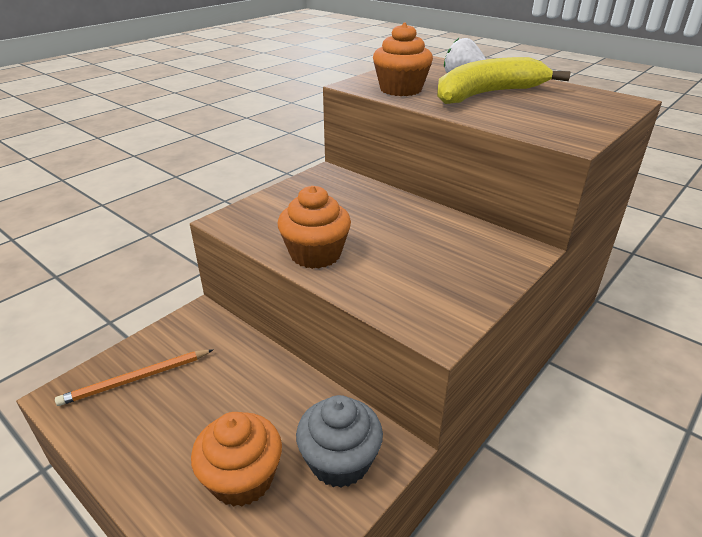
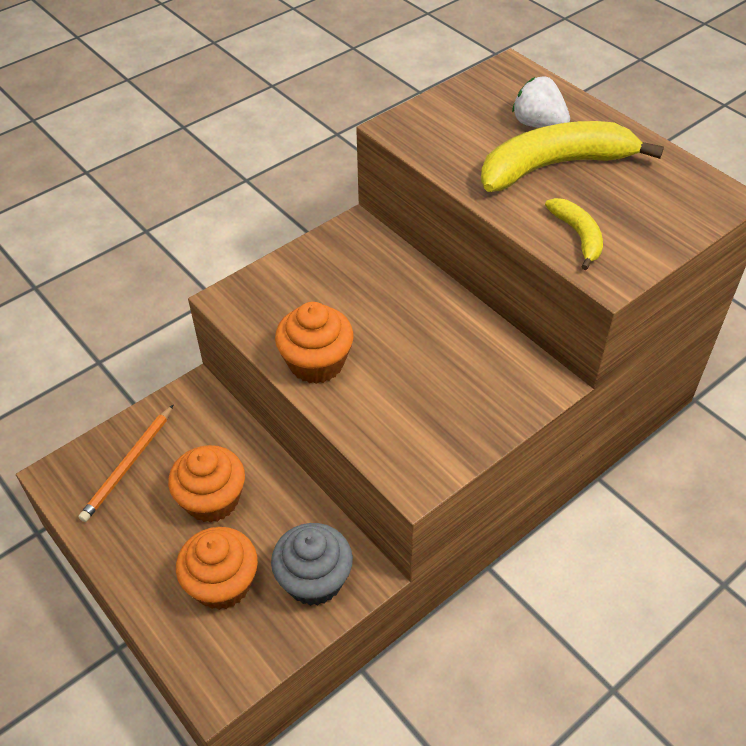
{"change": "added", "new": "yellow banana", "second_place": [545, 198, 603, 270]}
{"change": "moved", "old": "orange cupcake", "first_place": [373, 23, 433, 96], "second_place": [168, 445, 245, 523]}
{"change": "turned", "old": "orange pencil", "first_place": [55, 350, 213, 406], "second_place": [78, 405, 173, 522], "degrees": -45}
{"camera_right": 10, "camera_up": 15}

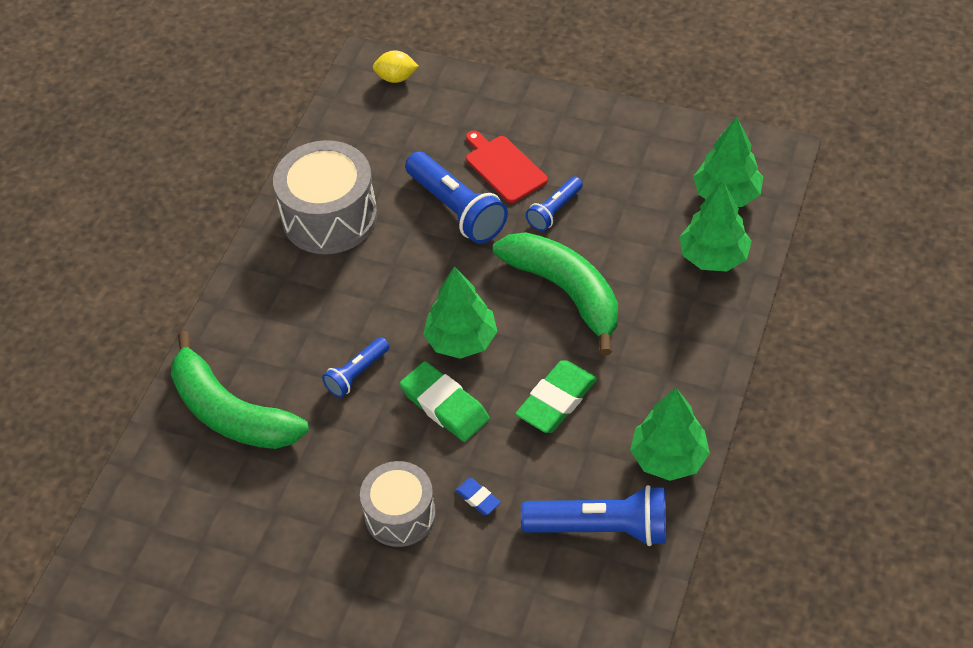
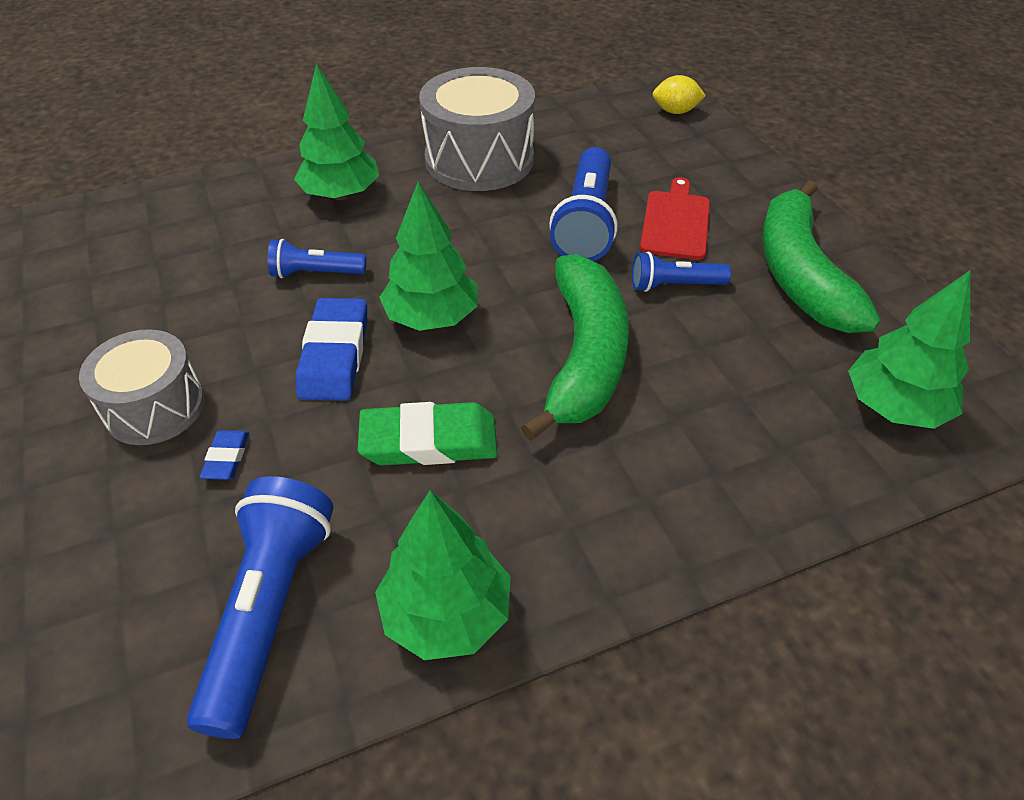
{"change": "moved", "old": "green banana", "first_place": [171, 331, 309, 449], "second_place": [762, 180, 881, 333]}
{"change": "moved", "old": "green tree", "first_place": [679, 180, 752, 272], "second_place": [294, 63, 379, 200]}
{"change": "recoloured", "old": "green eraser", "new": "blue eraser", "first_place": [400, 361, 490, 442], "second_place": [296, 298, 367, 401]}
{"change": "turned", "old": "yellow lemon", "first_place": [373, 50, 418, 83], "second_place": [653, 75, 706, 114], "degrees": -45}
{"change": "turned", "old": "blue flashlight", "first_place": [521, 485, 666, 546], "second_place": [187, 476, 334, 739], "degrees": -135}
{"camera_right": 45, "camera_up": -5}

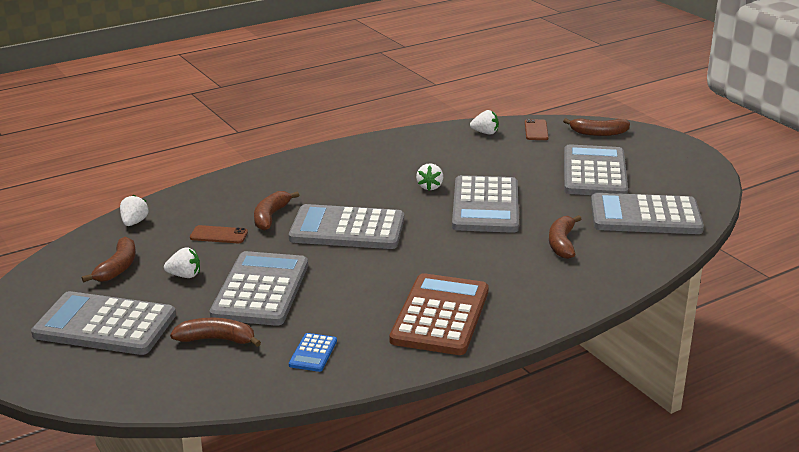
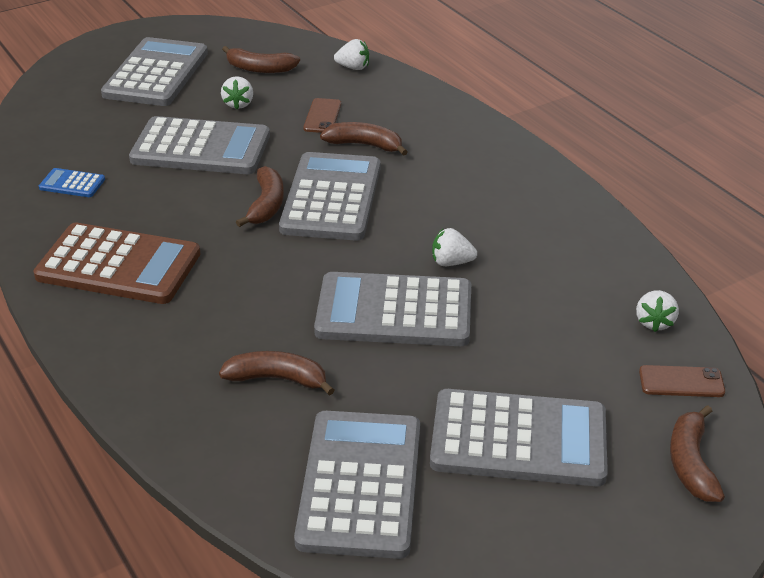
{"change": "moved", "old": "brown banana", "first_place": [170, 318, 261, 347], "second_place": [236, 166, 284, 227]}
{"camera_right": 90, "camera_up": 10}

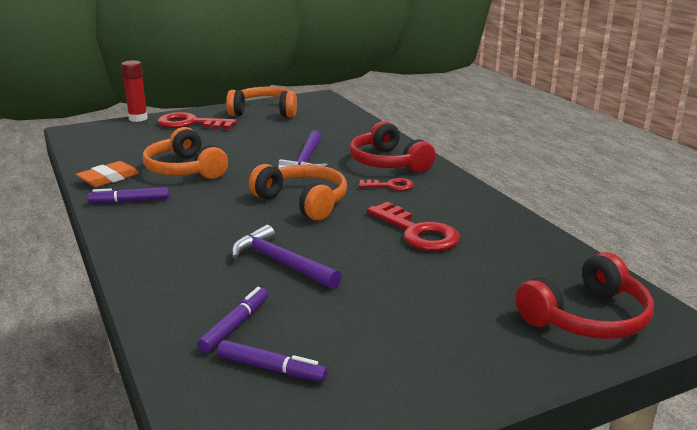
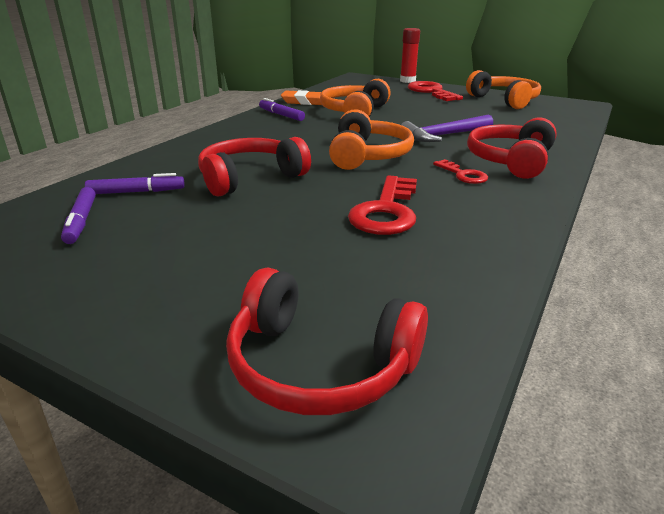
{"change": "replaced", "old": "purple hammer", "new": "red headphones", "first_place": [231, 225, 342, 289], "second_place": [198, 137, 311, 196]}
{"camera_right": 55, "camera_up": 5}

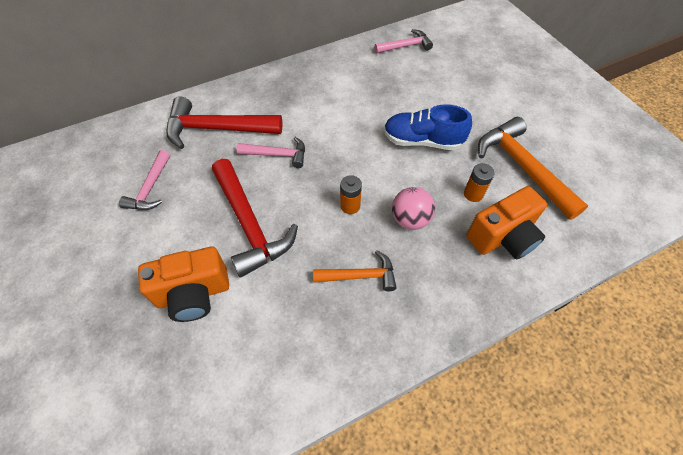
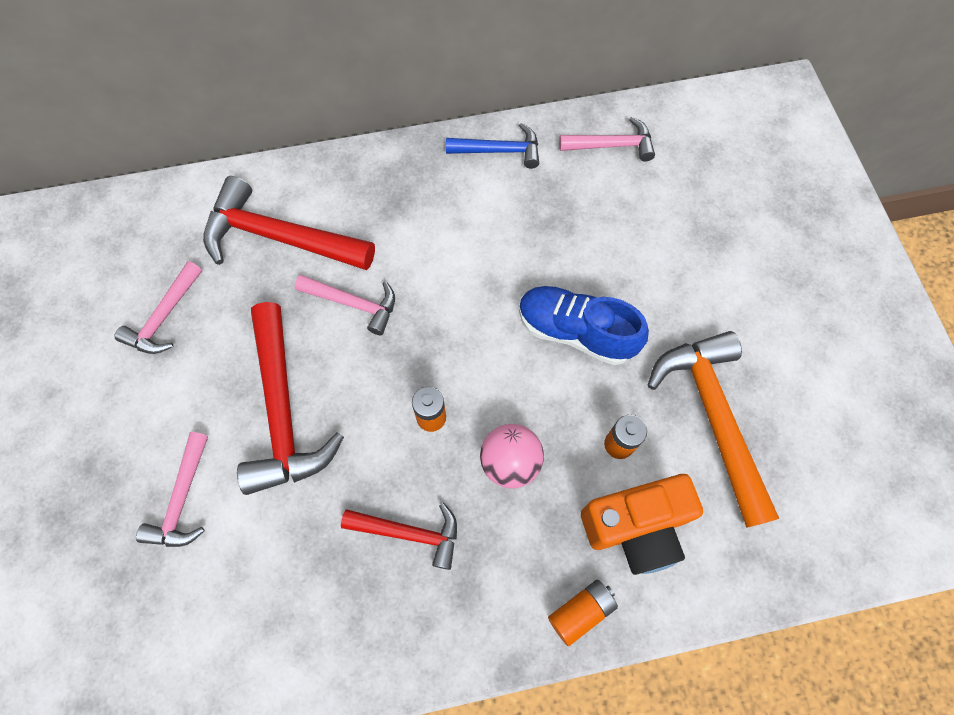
{"change": "added", "new": "blue hammer", "second_place": [446, 123, 539, 169]}
{"change": "added", "new": "orange battery", "second_place": [548, 580, 618, 646]}
{"change": "replaced", "old": "orange camera", "new": "pink hammer", "first_place": [138, 247, 229, 322], "second_place": [136, 432, 208, 547]}
{"change": "recoloured", "old": "orange hammer", "new": "red hammer", "first_place": [313, 250, 397, 291], "second_place": [341, 503, 457, 570]}
{"camera_right": 15, "camera_up": 10}

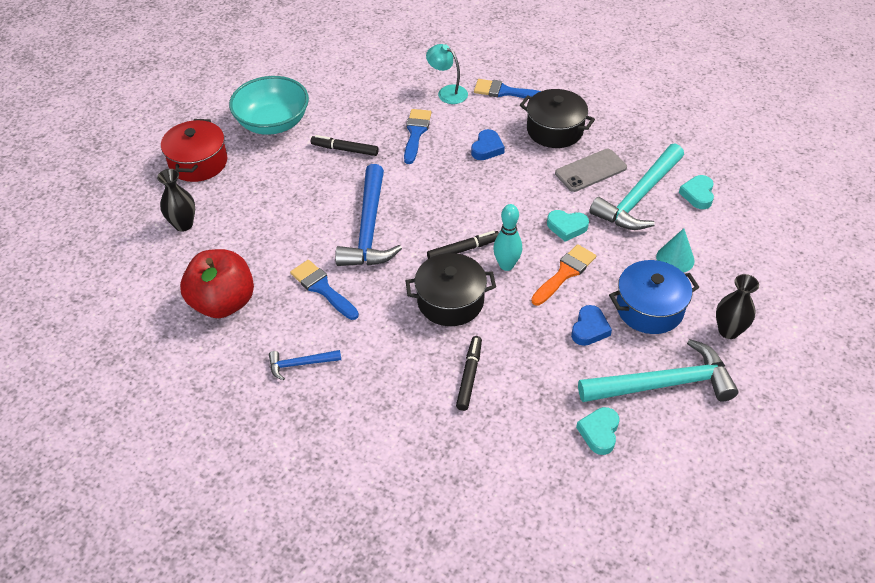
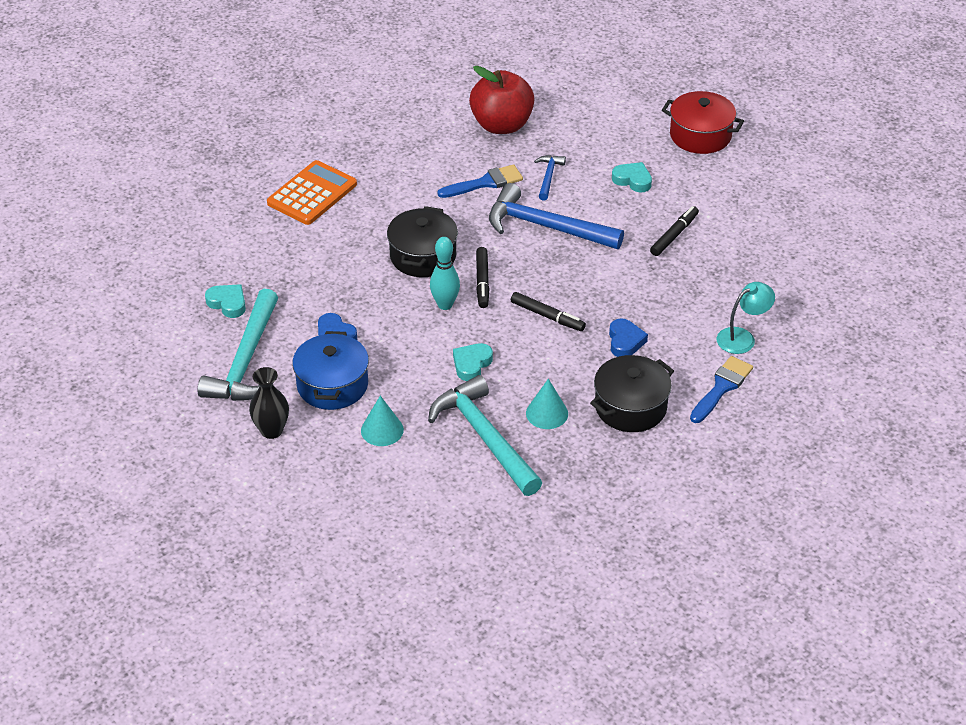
{"change": "removed", "old": "black vase", "first_place": [157, 169, 195, 232]}
{"change": "removed", "old": "turquoise bowl", "first_place": [229, 76, 309, 135]}
{"change": "removed", "old": "blue brush", "first_place": [404, 109, 431, 164]}
{"change": "removed", "old": "orange brush", "first_place": [531, 244, 596, 305]}
{"change": "added", "new": "orange calculator", "second_place": [267, 160, 357, 225]}
{"change": "moved", "old": "blue hammer", "first_place": [269, 350, 341, 381], "second_place": [534, 155, 566, 201]}
{"change": "moved", "old": "black marker", "first_place": [456, 336, 482, 411], "second_place": [511, 292, 586, 331]}
{"change": "moved", "old": "turquoise heart", "first_place": [679, 175, 714, 209], "second_place": [612, 162, 652, 192]}
{"change": "replaced", "old": "grey phone", "new": "turquoise cone", "first_place": [555, 149, 627, 192], "second_place": [526, 379, 568, 429]}
{"change": "turned", "old": "blue heart", "first_place": [471, 129, 505, 160], "second_place": [609, 318, 648, 357], "degrees": -135}
{"camera_right": 110, "camera_up": -5}

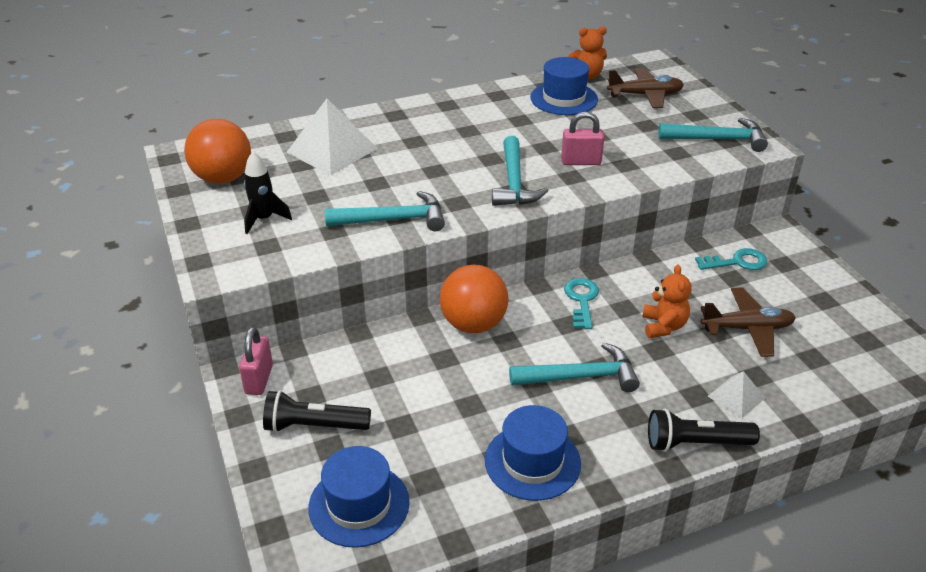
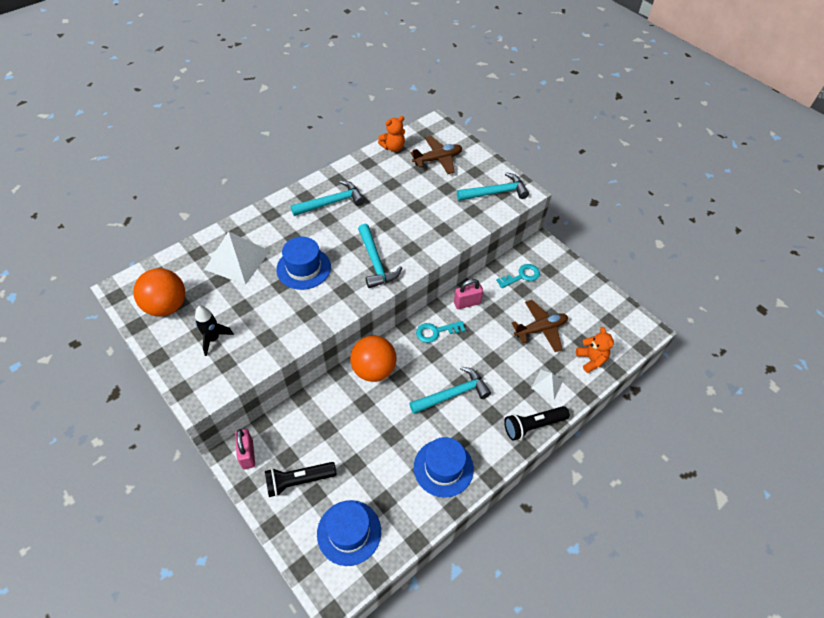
{"change": "moved", "old": "turquoise hammer", "first_place": [325, 191, 445, 231], "second_place": [290, 180, 365, 216]}
{"change": "moved", "old": "blue hat", "first_place": [530, 57, 598, 115], "second_place": [276, 237, 331, 290]}
{"change": "moved", "old": "pink padlock", "first_place": [561, 112, 605, 165], "second_place": [454, 279, 483, 309]}
{"change": "moved", "old": "orange teddy bear", "first_place": [642, 265, 691, 338], "second_place": [576, 327, 614, 373]}
{"change": "turned", "old": "turquoise key", "first_place": [564, 278, 599, 329], "second_place": [416, 321, 466, 343], "degrees": -90}
{"camera_right": -20, "camera_up": 15}

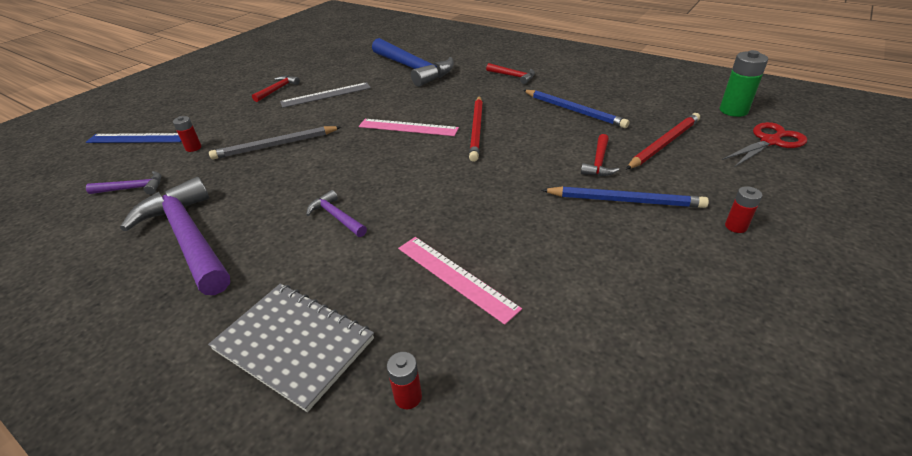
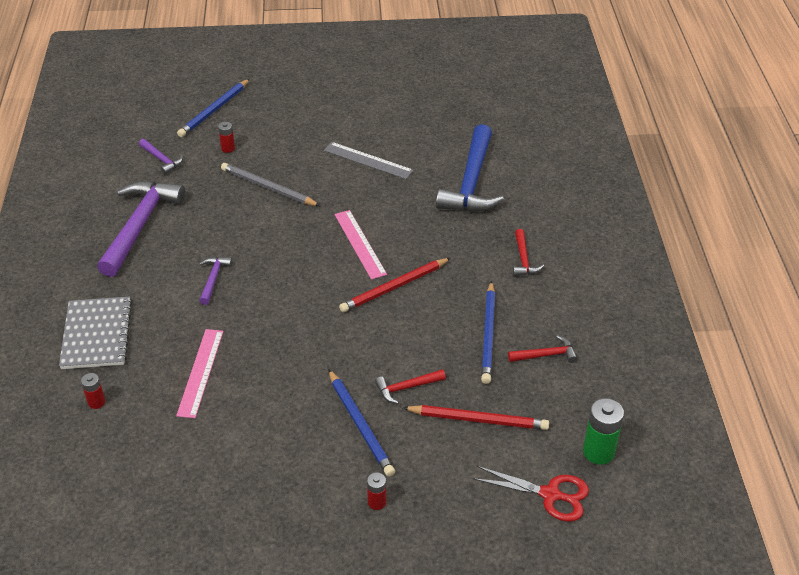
{"change": "moved", "old": "red hammer", "first_place": [252, 76, 300, 102], "second_place": [508, 335, 578, 363]}
{"change": "replaced", "old": "blue ruler", "new": "blue pencil", "first_place": [86, 133, 181, 143], "second_place": [177, 79, 250, 137]}
{"camera_right": 50, "camera_up": 5}

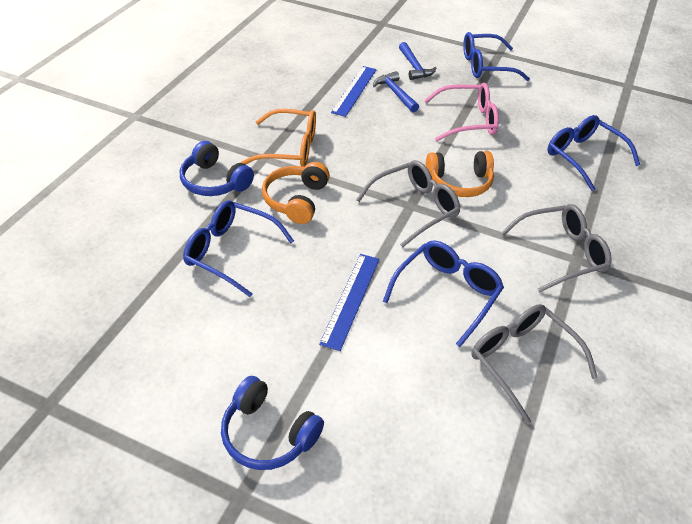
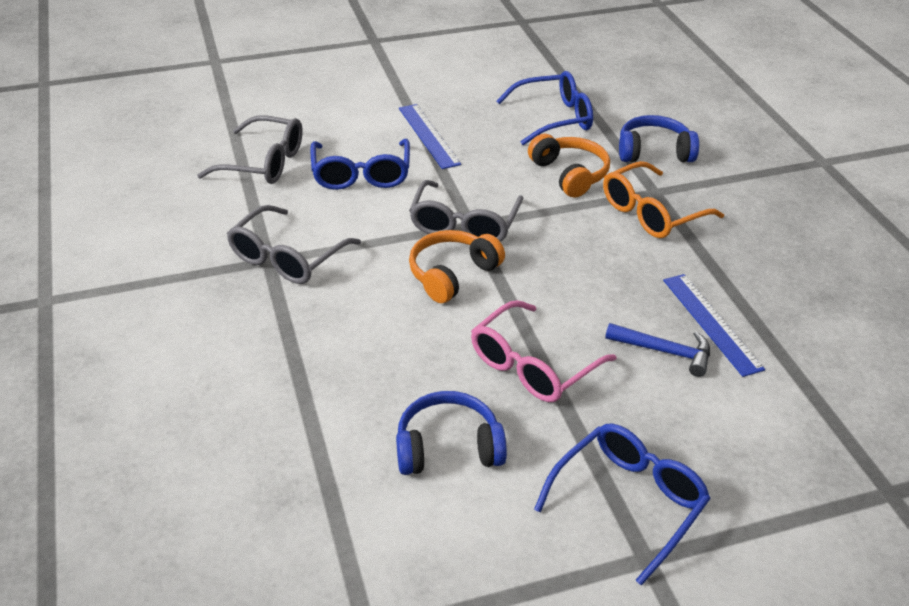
{"change": "removed", "old": "blue hammer", "first_place": [399, 42, 437, 80]}
{"change": "removed", "old": "blue glasses", "first_place": [547, 115, 640, 191]}
{"change": "moved", "old": "blue headphones", "first_place": [221, 376, 324, 470], "second_place": [396, 391, 507, 475]}
{"camera_right": 140, "camera_up": -5}

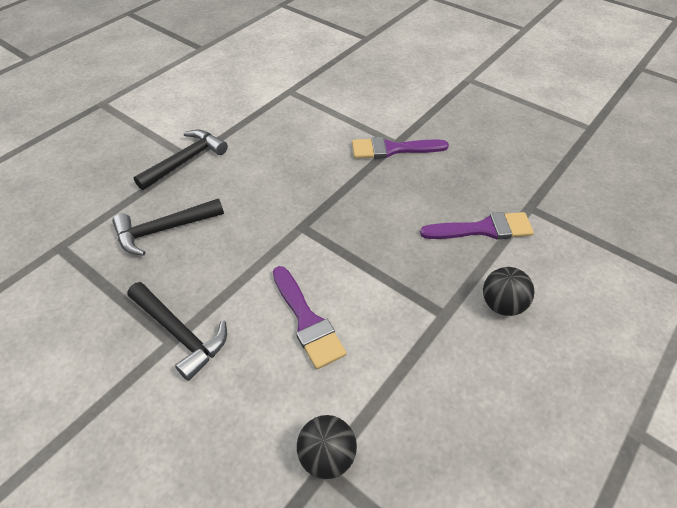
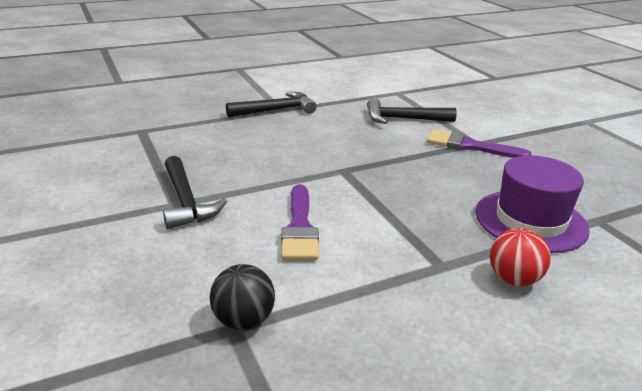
{"change": "moved", "old": "black hammer", "first_place": [113, 198, 224, 256], "second_place": [367, 98, 457, 124]}
{"change": "replaced", "old": "purple brush", "new": "purple hat", "first_place": [420, 212, 534, 239], "second_place": [475, 155, 590, 253]}
{"change": "recoloured", "old": "black ball", "new": "red ball", "first_place": [483, 267, 534, 316], "second_place": [490, 228, 551, 286]}
{"camera_right": 25, "camera_up": -20}

